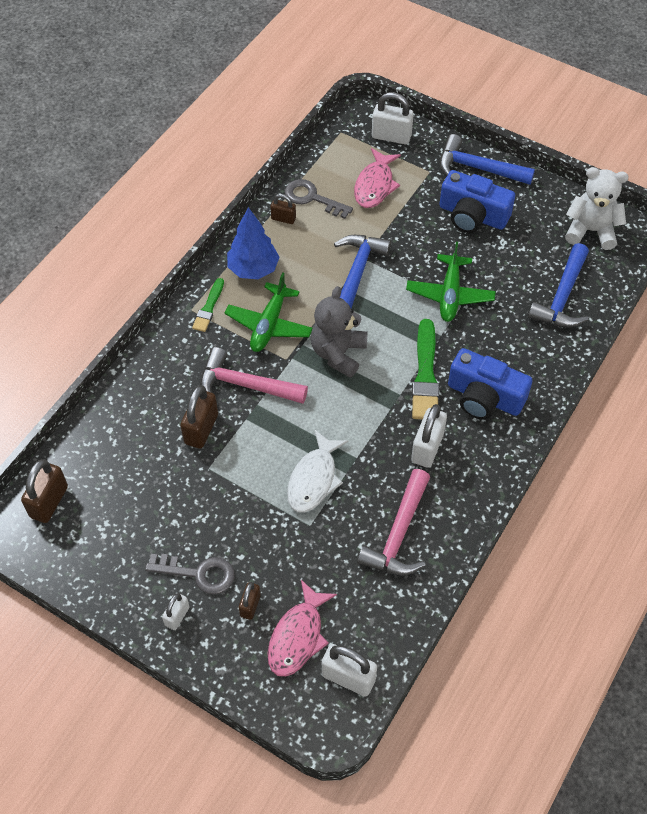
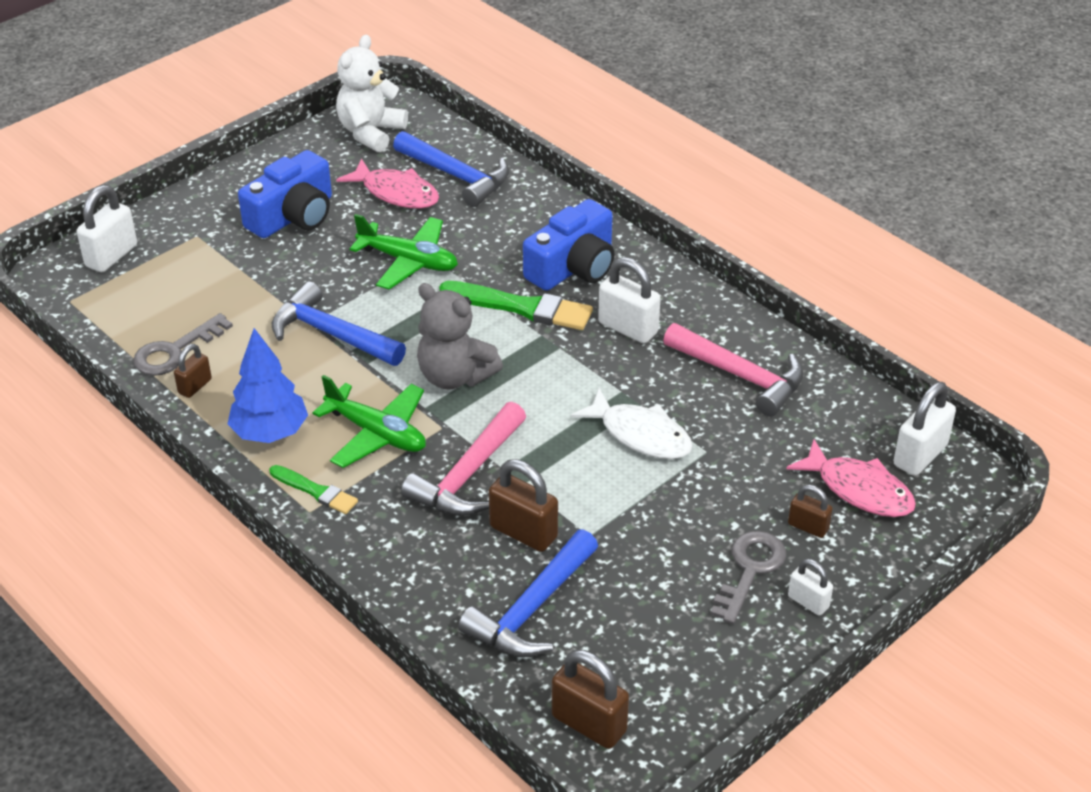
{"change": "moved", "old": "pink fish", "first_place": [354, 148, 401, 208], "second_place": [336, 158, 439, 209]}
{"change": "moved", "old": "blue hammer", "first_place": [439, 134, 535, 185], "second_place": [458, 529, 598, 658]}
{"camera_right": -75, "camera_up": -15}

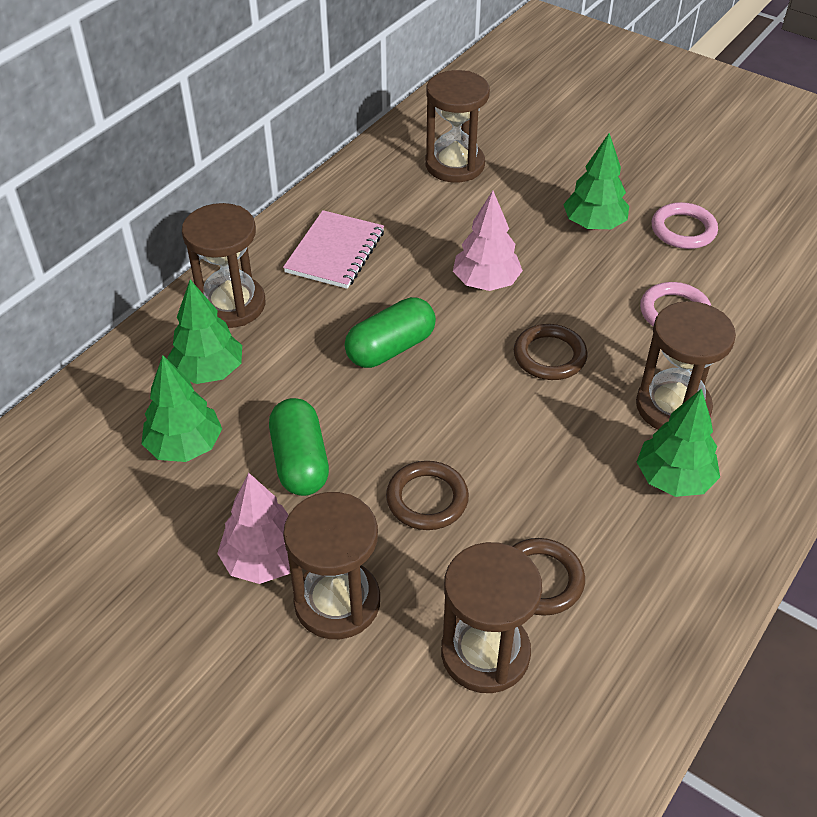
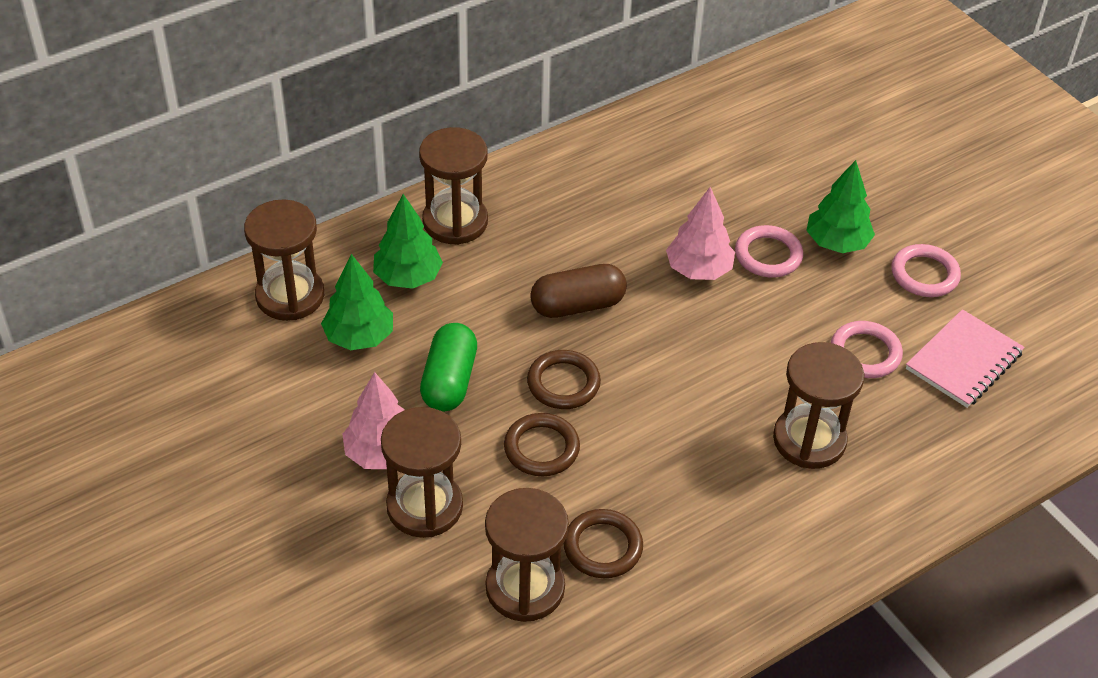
{"change": "removed", "old": "green tree", "first_place": [637, 389, 720, 497]}
{"change": "added", "new": "pink ring", "second_place": [735, 225, 803, 278]}
{"change": "moved", "old": "pink notebook", "first_place": [283, 210, 384, 289], "second_place": [906, 309, 1024, 408]}
{"change": "moved", "old": "brown hourglass", "first_place": [425, 70, 490, 182], "second_place": [244, 199, 324, 321]}
{"change": "moved", "old": "brown ring", "first_place": [514, 324, 588, 380], "second_place": [527, 350, 601, 409]}
{"change": "recoloured", "old": "green capsule", "new": "brown capsule", "first_place": [345, 297, 436, 368], "second_place": [530, 264, 627, 318]}
{"camera_right": 20, "camera_up": 0}

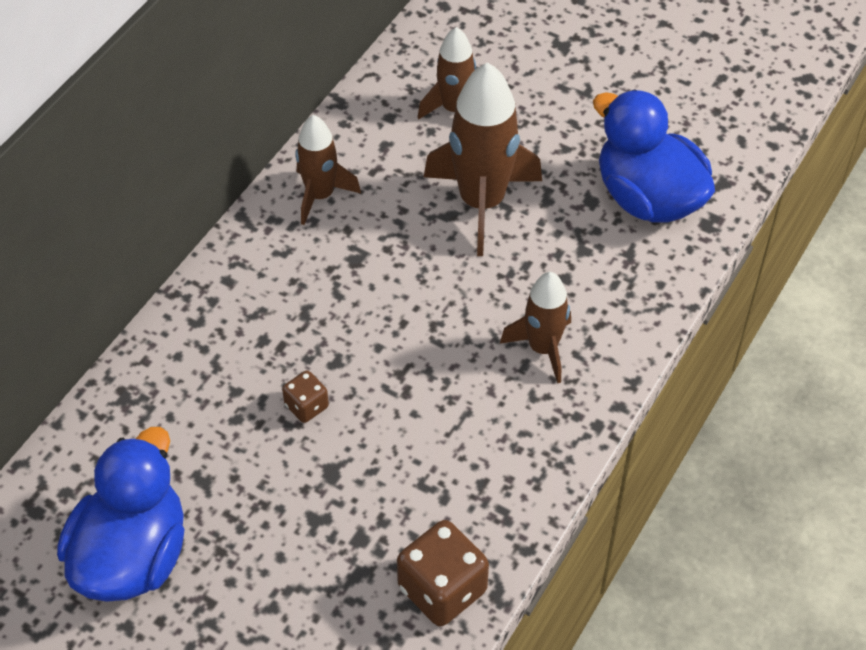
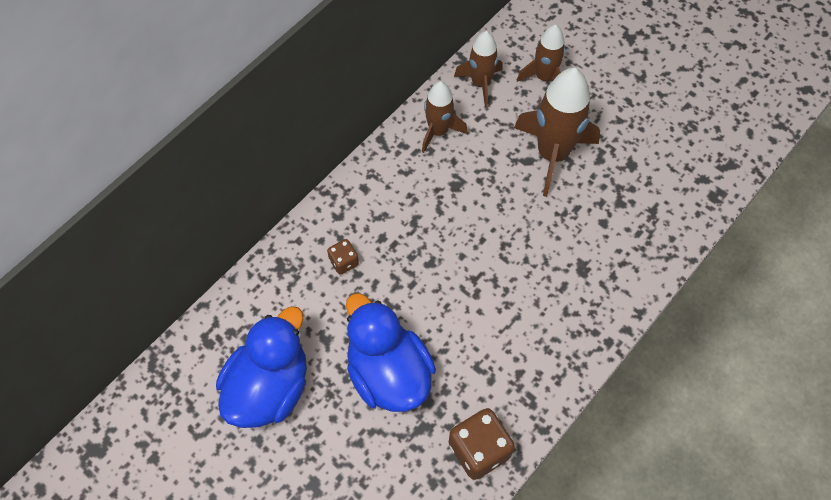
{"change": "moved", "old": "brown dice", "first_place": [282, 370, 329, 423], "second_place": [327, 239, 359, 275]}
{"change": "moved", "old": "brown rocket", "first_place": [500, 272, 571, 383], "second_place": [454, 31, 503, 107]}
{"change": "moved", "old": "blue duck", "first_place": [593, 90, 715, 223], "second_place": [346, 293, 436, 412]}
{"camera_right": 10, "camera_up": 10}

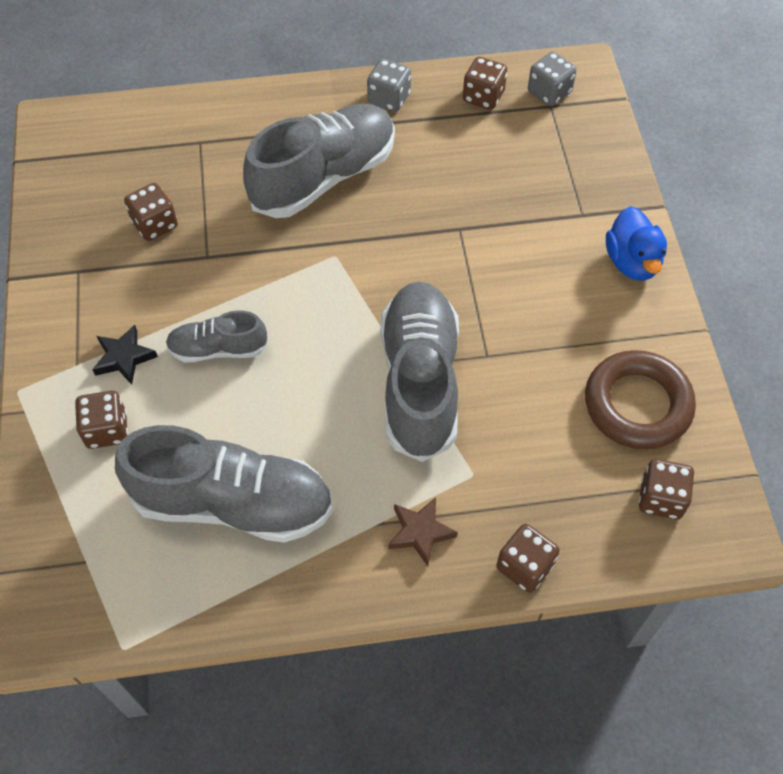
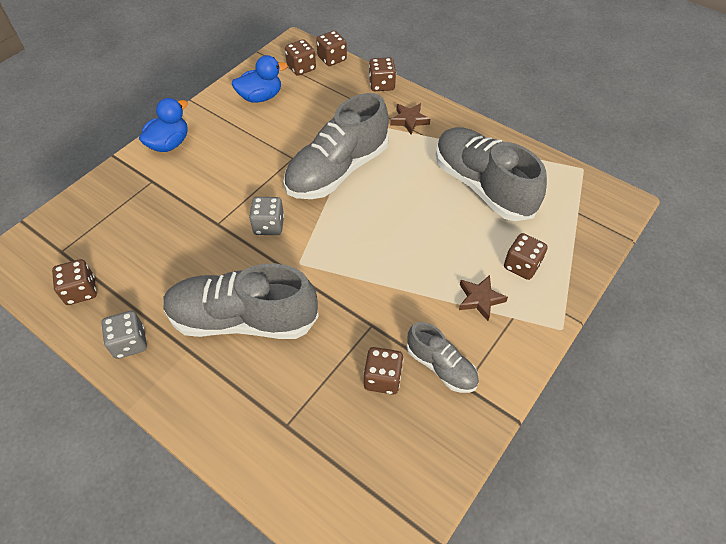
{"change": "added", "new": "brown dice", "second_place": [316, 31, 347, 66]}
{"change": "moved", "old": "grey shoe", "first_place": [166, 310, 268, 362], "second_place": [407, 322, 479, 393]}
{"change": "moved", "old": "grey dice", "first_place": [528, 52, 577, 106], "second_place": [249, 197, 284, 235]}
{"change": "replaced", "old": "brown ring", "new": "blue duck", "first_place": [585, 350, 696, 450], "second_place": [232, 55, 288, 103]}
{"change": "recoloured", "old": "black star", "new": "brown star", "first_place": [92, 325, 158, 385], "second_place": [459, 275, 508, 321]}
{"camera_right": -135, "camera_up": -5}

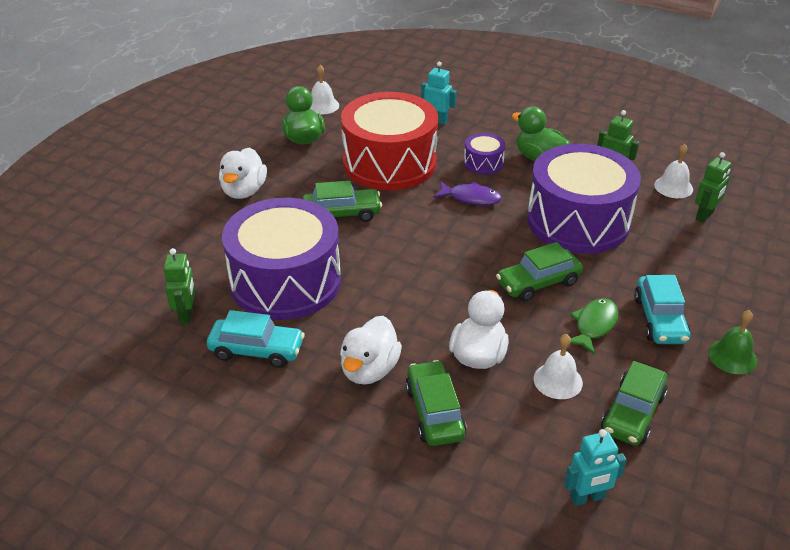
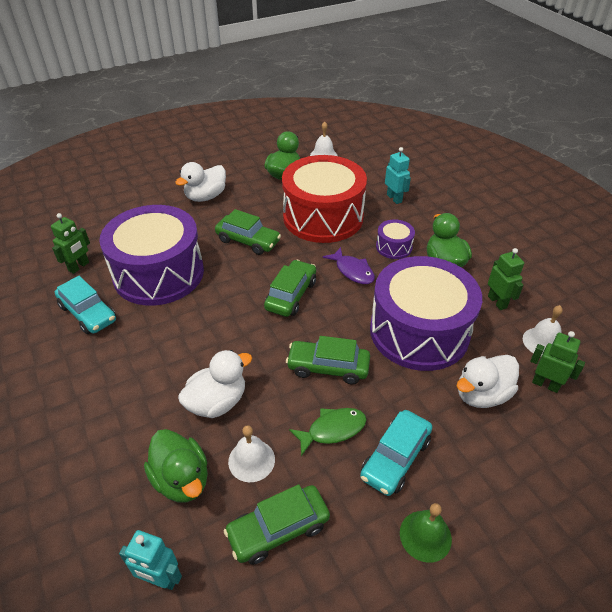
{"change": "added", "new": "green duck", "second_place": [144, 429, 208, 502]}
{"change": "moved", "old": "white duck", "first_place": [340, 316, 402, 385], "second_place": [457, 355, 519, 408]}
{"change": "moved", "old": "green car", "first_place": [405, 360, 467, 446], "second_place": [264, 260, 316, 317]}
{"change": "turned", "old": "green robot", "first_place": [695, 152, 731, 223], "second_place": [530, 331, 585, 393], "degrees": -135}
{"camera_right": 35, "camera_up": 5}

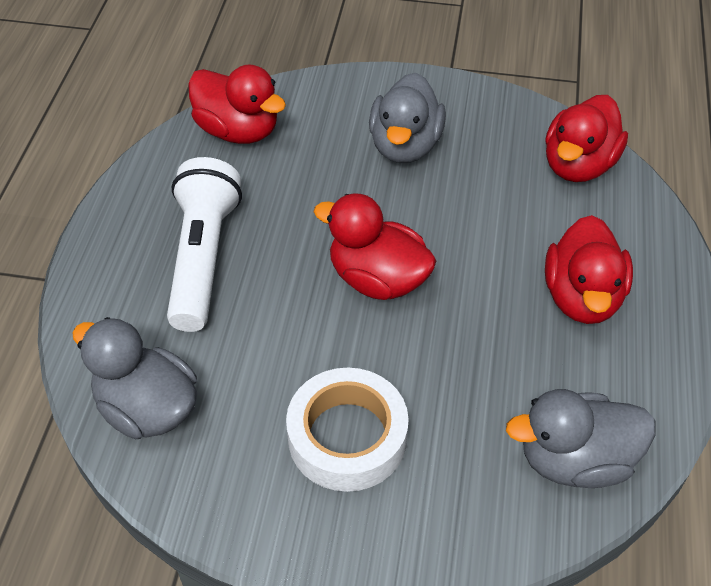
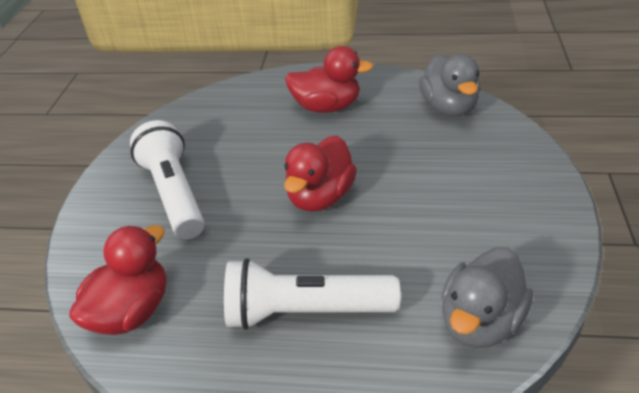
{"change": "removed", "old": "white tape", "first_place": [286, 368, 409, 492]}
{"change": "removed", "old": "red duck", "first_place": [545, 95, 628, 182]}
{"change": "replaced", "old": "grey duck", "new": "white flashlight", "first_place": [369, 73, 446, 163], "second_place": [130, 120, 205, 239]}
{"camera_right": -90, "camera_up": -10}

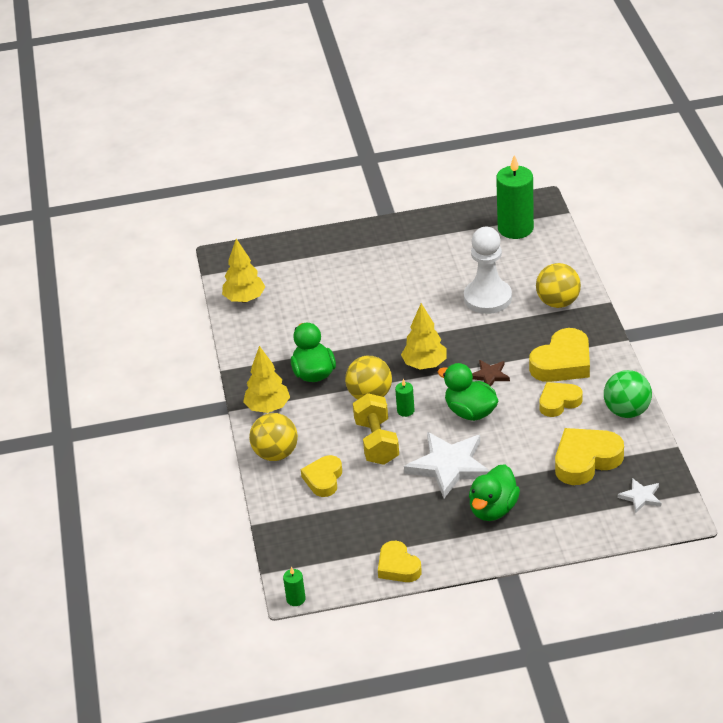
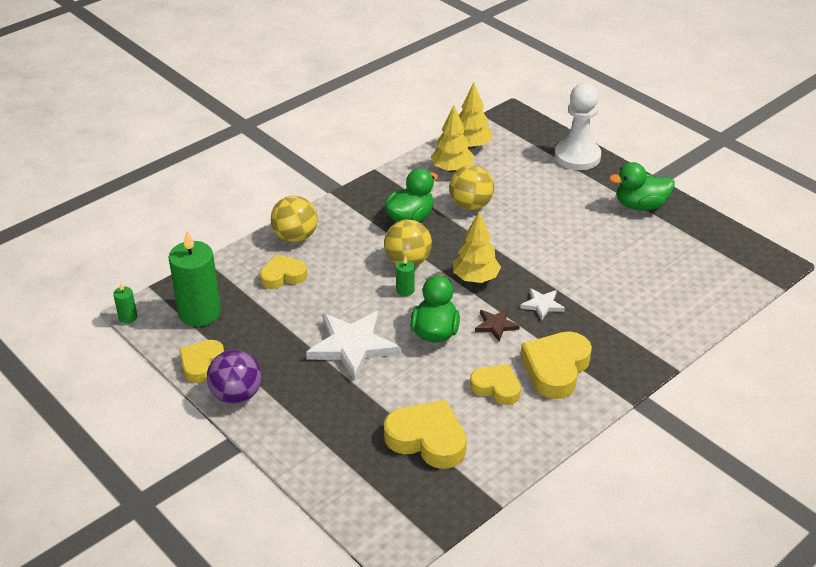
{"change": "removed", "old": "yellow dumbbell", "first_place": [353, 393, 399, 465]}
{"change": "removed", "old": "green ball", "first_place": [604, 370, 652, 418]}
{"change": "added", "new": "purple ball", "second_place": [207, 350, 262, 404]}
{"change": "moved", "old": "yellow tree", "first_place": [243, 346, 290, 413], "second_place": [431, 105, 473, 173]}
{"change": "moved", "old": "white pawn", "first_place": [464, 227, 512, 314], "second_place": [555, 83, 601, 170]}
{"change": "moved", "old": "green duck", "first_place": [469, 464, 520, 521], "second_place": [609, 162, 675, 211]}
{"change": "moved", "old": "green candle", "first_place": [496, 155, 534, 239], "second_place": [169, 231, 221, 327]}
{"change": "moved", "old": "yellow ball", "first_place": [536, 263, 581, 308], "second_place": [449, 165, 494, 210]}
{"change": "moved", "old": "white star", "first_place": [618, 478, 661, 513], "second_place": [520, 288, 565, 320]}
{"change": "turned", "old": "yellow heart", "first_place": [529, 328, 590, 382], "second_place": [521, 332, 592, 399], "degrees": 105}
{"camera_right": 55, "camera_up": 0}

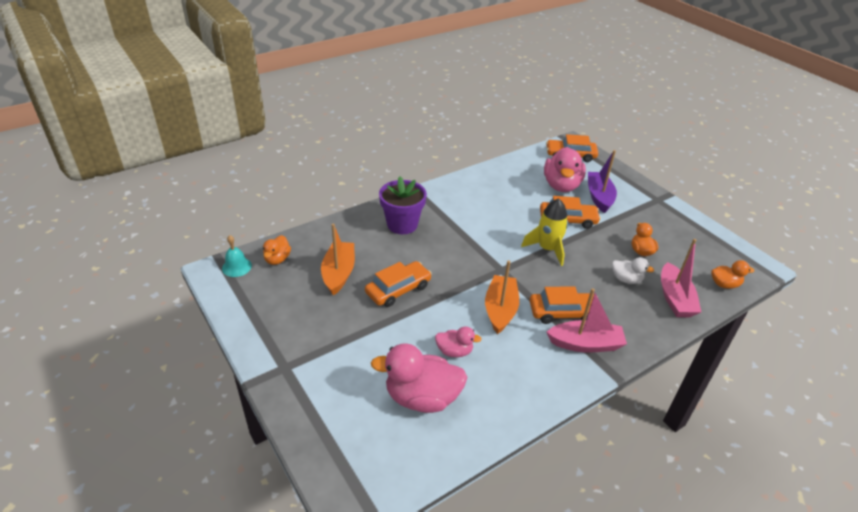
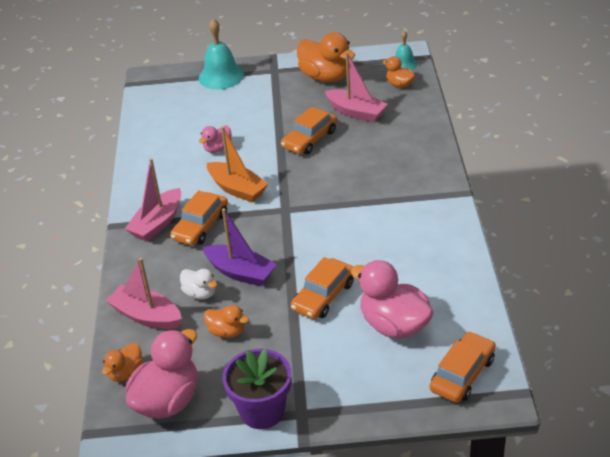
{"change": "removed", "old": "yellow rocket", "first_place": [521, 198, 568, 266]}
{"change": "added", "new": "turquoise bell", "second_place": [199, 19, 244, 90]}
{"change": "added", "new": "orange duck", "second_place": [297, 32, 355, 82]}
{"change": "moved", "old": "pink duck", "first_place": [371, 343, 467, 413], "second_place": [126, 329, 198, 419]}
{"change": "moved", "old": "purple flower pot", "first_place": [379, 176, 427, 234], "second_place": [222, 348, 292, 429]}
{"change": "moved", "old": "purple boat", "first_place": [588, 150, 617, 213], "second_place": [203, 208, 277, 286]}
{"change": "recoloured", "old": "orange boat", "new": "pink boat", "first_place": [321, 224, 355, 295], "second_place": [325, 52, 388, 123]}
{"change": "turned", "old": "orange car", "first_place": [365, 261, 432, 307], "second_place": [281, 107, 337, 154], "degrees": 45}
{"change": "turned", "old": "white duck", "first_place": [612, 257, 654, 284], "second_place": [180, 269, 217, 299], "degrees": -105}
{"camera_right": 125, "camera_up": 0}

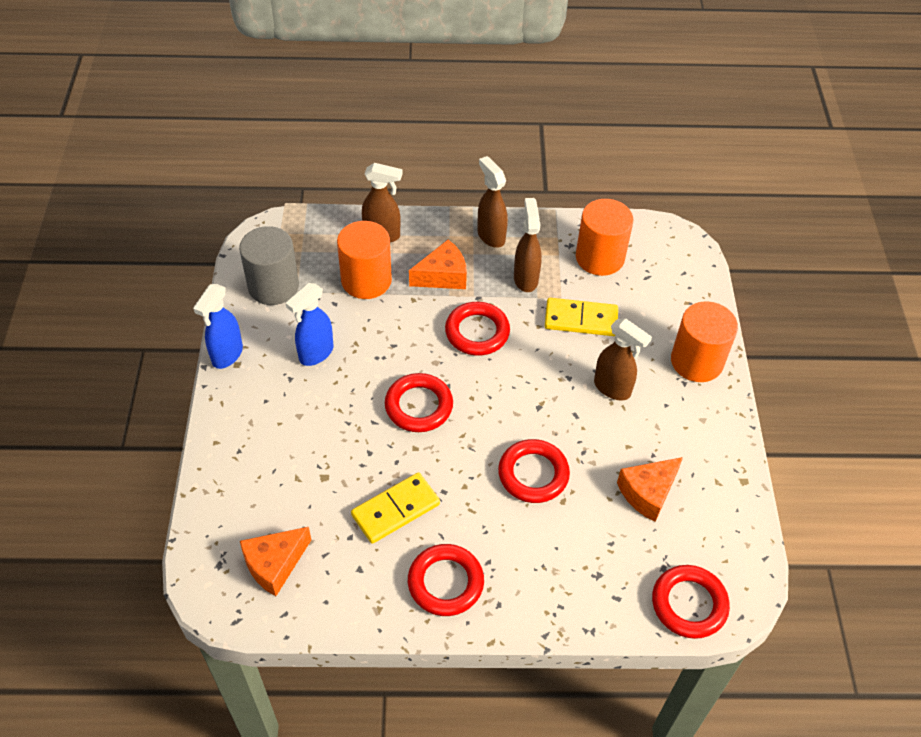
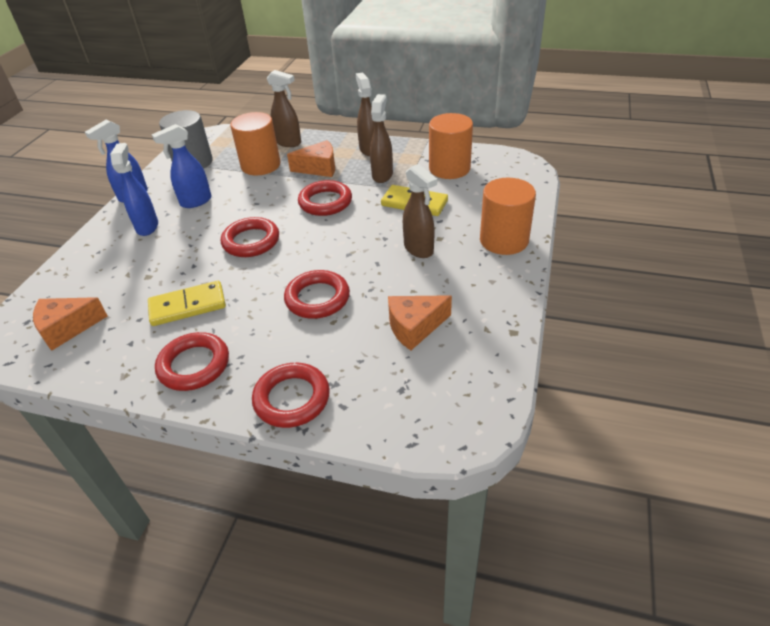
{"change": "added", "new": "blue spray bottle", "second_place": [110, 143, 158, 236]}
{"change": "moved", "old": "red ring", "first_place": [652, 565, 730, 639], "second_place": [252, 363, 330, 428]}
{"camera_right": 20, "camera_up": -10}

